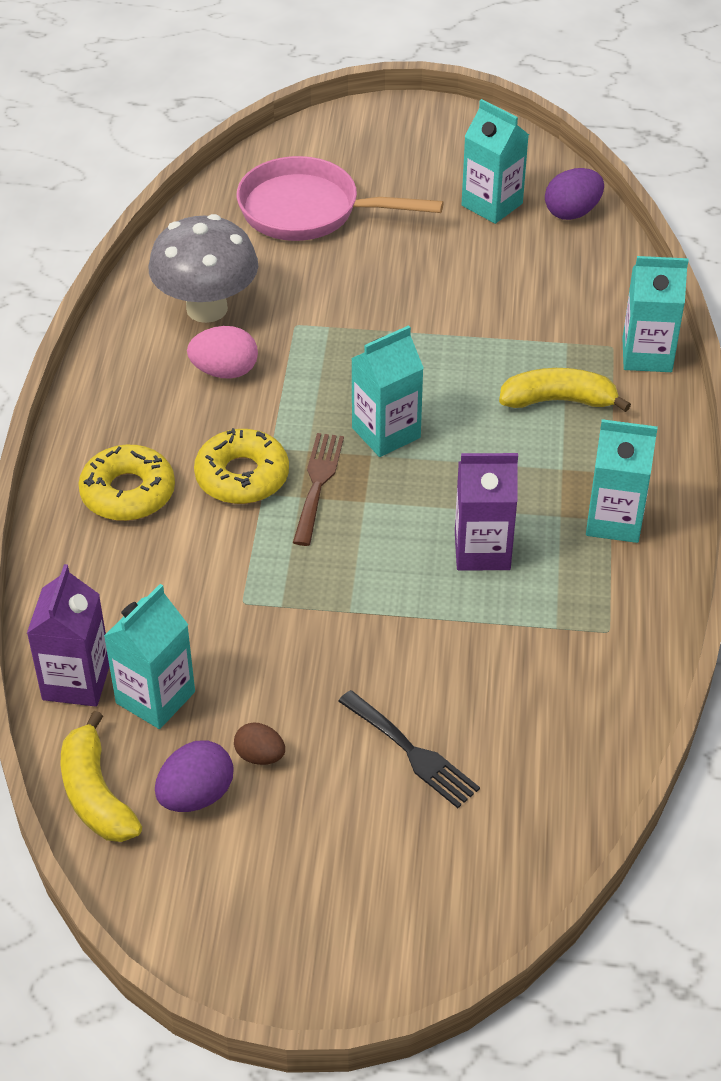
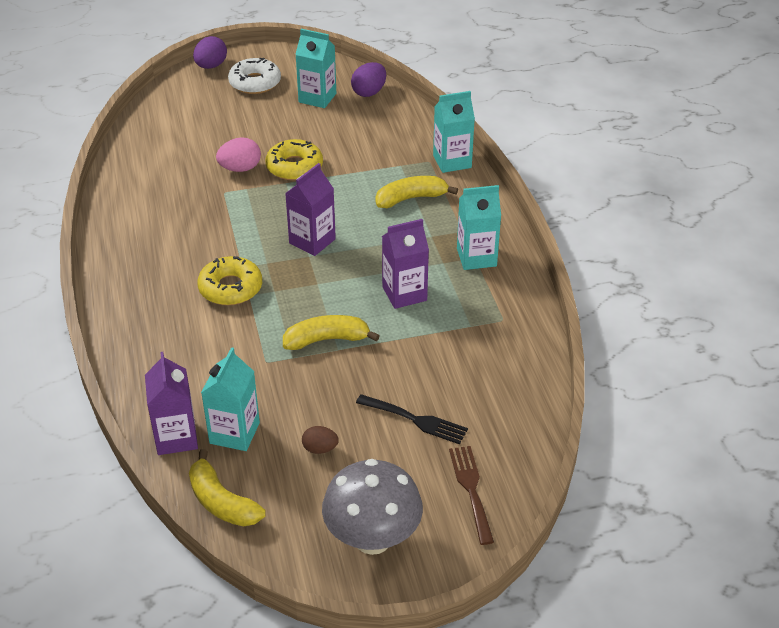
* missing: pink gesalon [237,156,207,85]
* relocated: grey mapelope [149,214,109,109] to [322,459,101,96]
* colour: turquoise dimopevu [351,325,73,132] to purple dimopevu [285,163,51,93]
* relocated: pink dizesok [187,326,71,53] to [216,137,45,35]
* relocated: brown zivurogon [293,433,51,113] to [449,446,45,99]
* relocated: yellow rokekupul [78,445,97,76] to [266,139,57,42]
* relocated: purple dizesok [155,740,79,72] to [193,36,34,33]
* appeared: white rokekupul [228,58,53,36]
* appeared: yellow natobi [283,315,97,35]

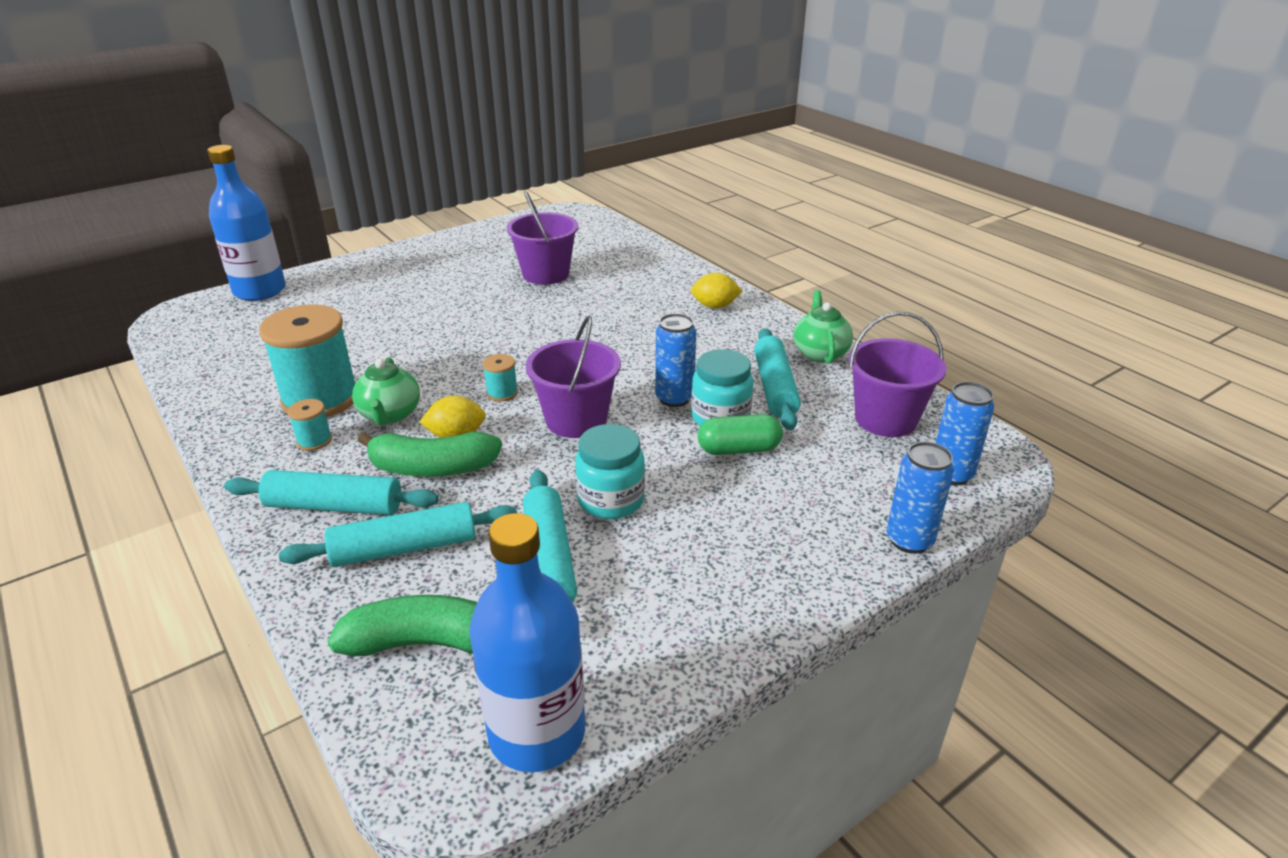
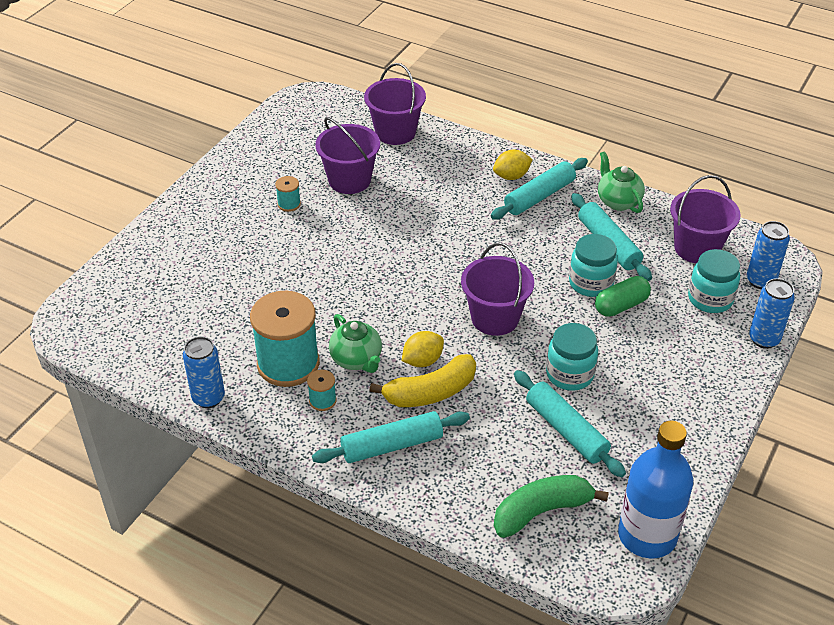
* missing: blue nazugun [207,145,79,156]
* relocated: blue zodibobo [655,313,41,94] to [183,336,42,72]
* relocated: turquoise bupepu [483,354,35,48] to [275,176,26,36]
* colour: green natobi [357,432,145,44] to yellow natobi [369,354,107,53]
* relocated: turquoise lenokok [279,502,238,65] to [491,158,97,62]
* appeared: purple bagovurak [364,63,62,82]
* appeared: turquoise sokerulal [688,249,52,64]

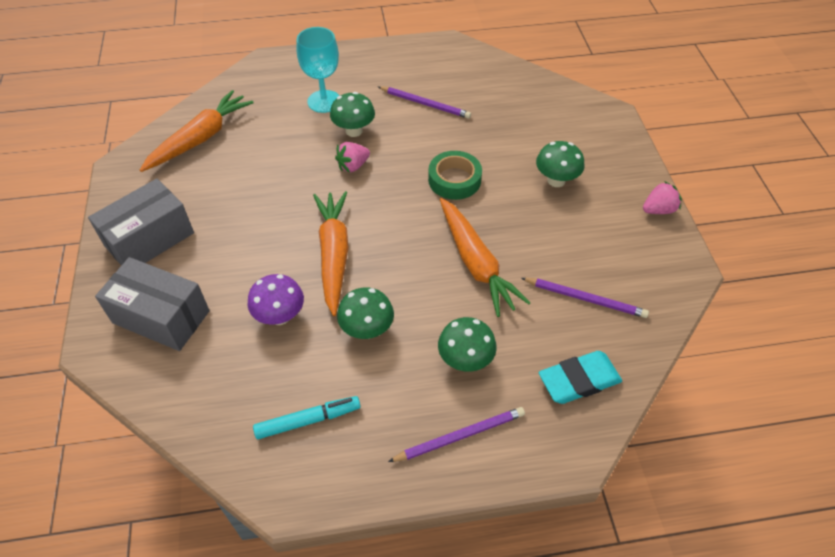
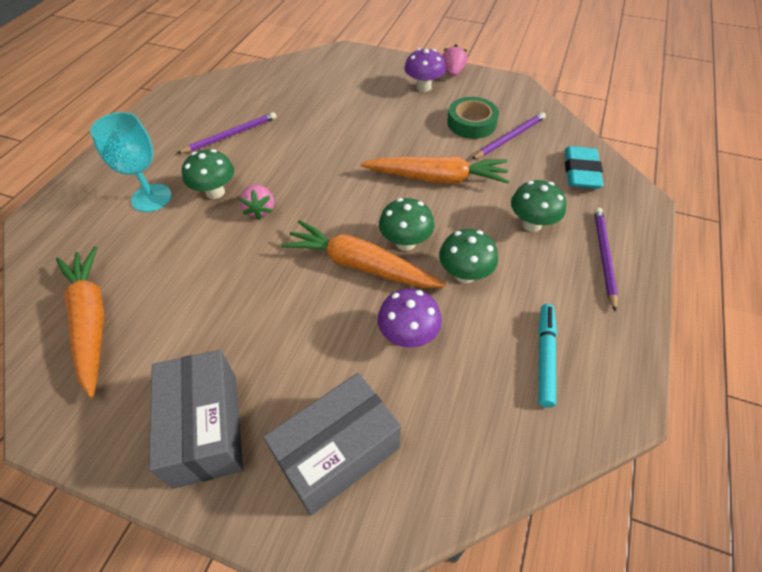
* relocated: green mapelope [536,141,49,46] to [379,198,55,53]
* relocated: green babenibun [428,151,54,49] to [447,97,52,42]
* appeared: purple mapelope [404,48,42,44]

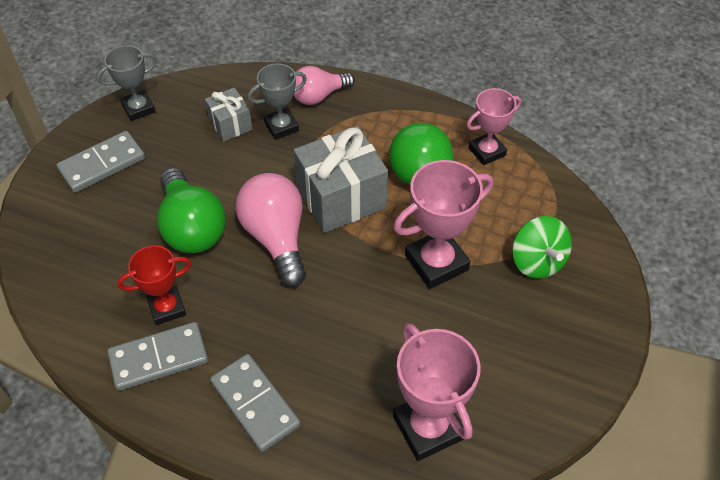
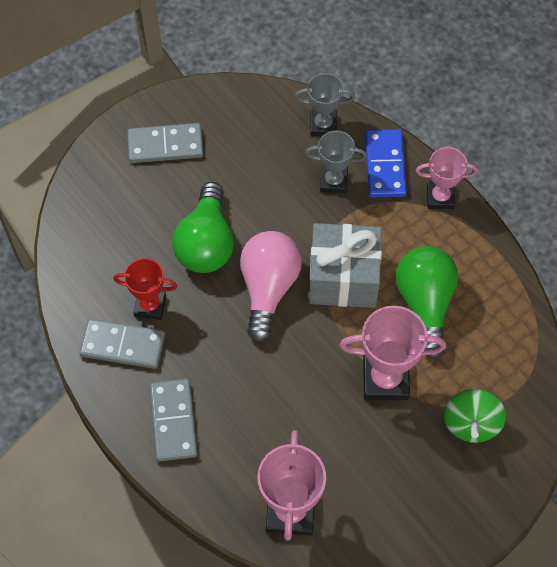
* relocated: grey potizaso [97,45,60,76] to [295,73,60,63]
* exchanged: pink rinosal [293,66,62,39] to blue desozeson [365,129,42,68]
* missing: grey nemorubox [205,87,48,55]
* relocated: pink potizaso [467,88,54,77] to [416,147,62,62]

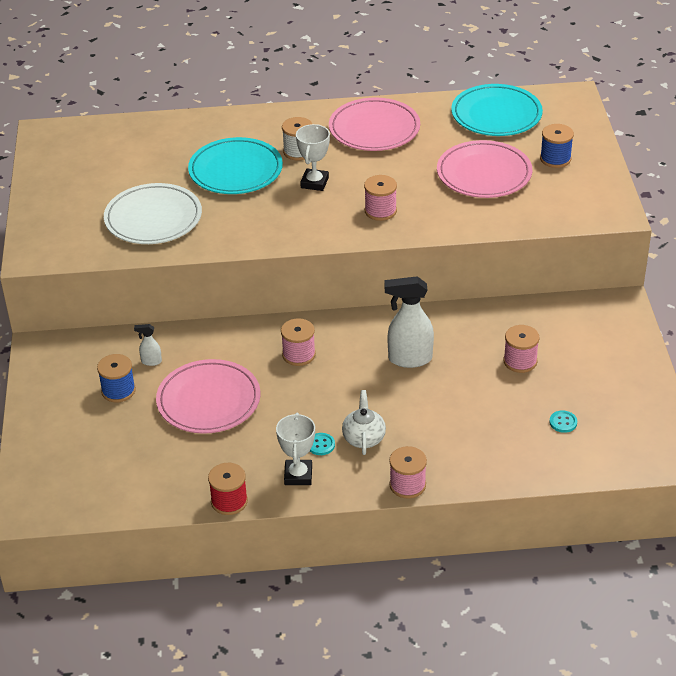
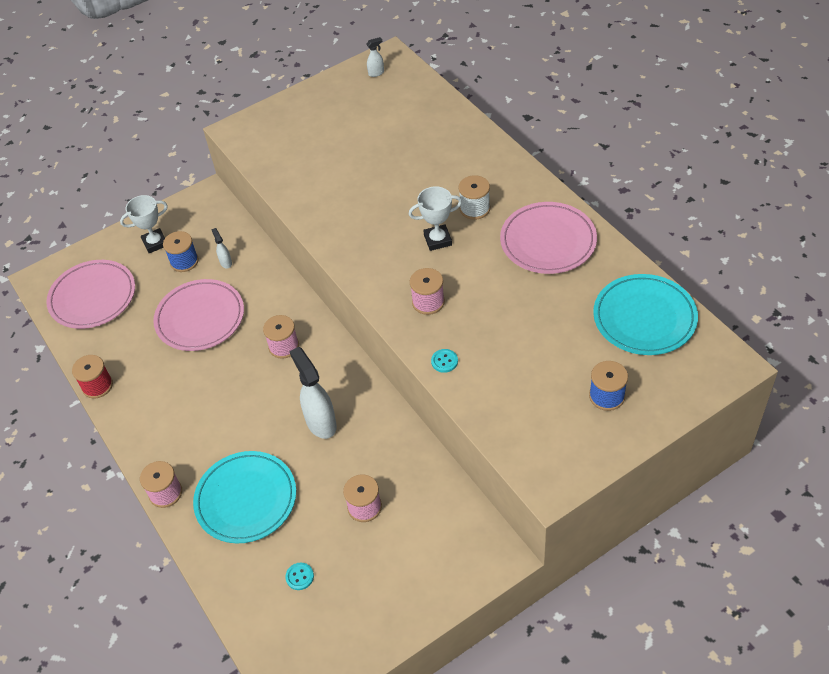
* relocated: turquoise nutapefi [188,137,95,57] to [193,451,103,92]
* relocated: pink nutapefi [437,140,95,58] to [46,260,89,69]
* missing: white nutapefi [104,183,98,61]
* missing: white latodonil [342,390,44,65]
* relocated: white potizaso [276,413,39,72] to [120,195,48,58]
* relocated: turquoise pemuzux [310,433,25,22] to [431,349,27,24]
* appeared: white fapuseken [366,37,18,40]

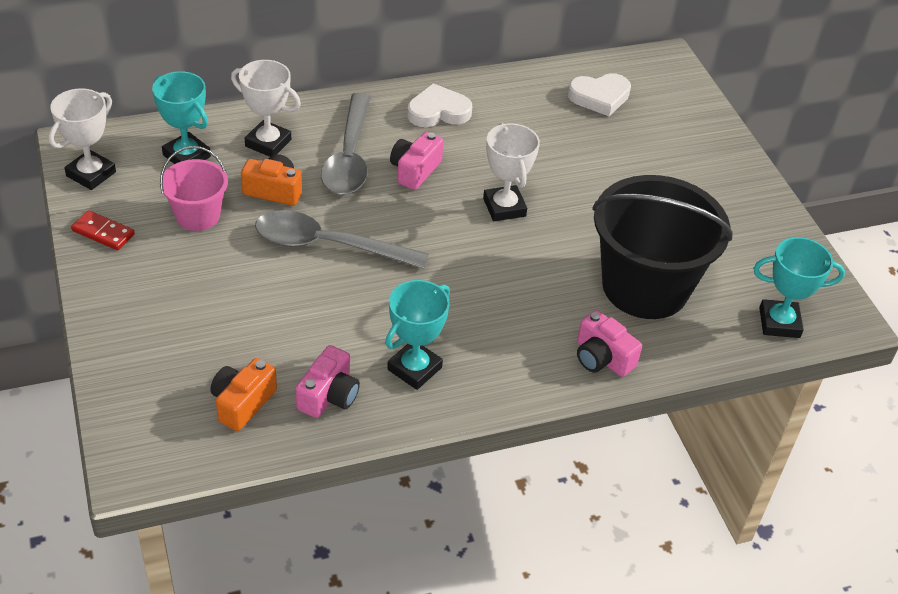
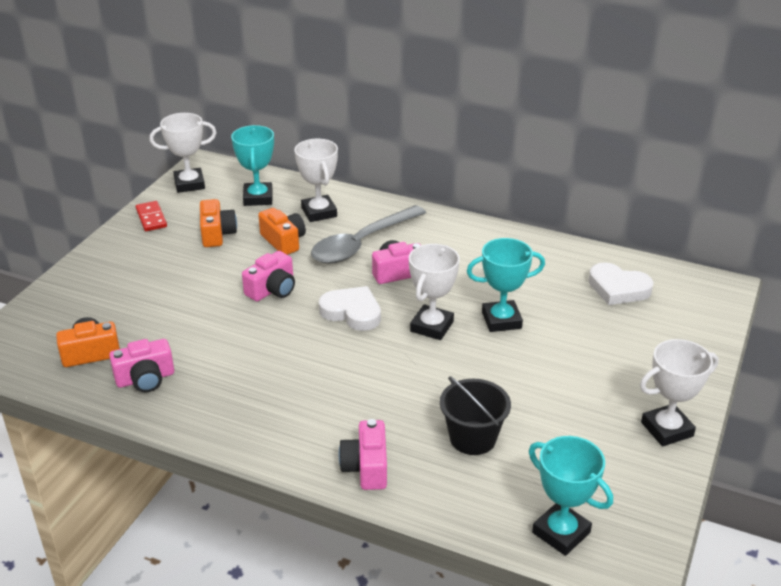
* relocated: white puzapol [407,83,65,44] to [319,286,62,45]
* exchanged: pink bagovurak [160,146,68,85] to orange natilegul [200,199,37,48]
* size: black bagovurak [592,175,141,144] = [440,376,71,79] x0.51
* exchanged: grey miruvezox [255,210,174,59] to pink natilegul [242,251,53,50]
* relocated: turquoise potizaso [385,280,65,110] to [467,238,78,94]
* appeared: white potizaso [640,339,78,108]

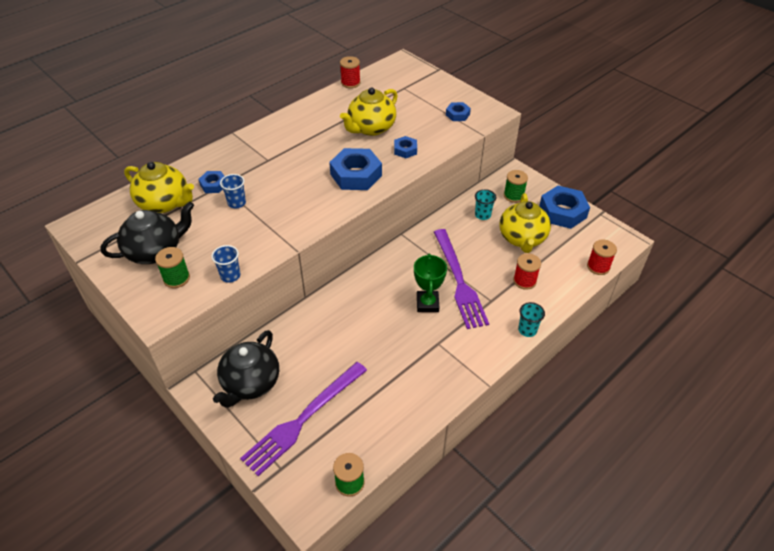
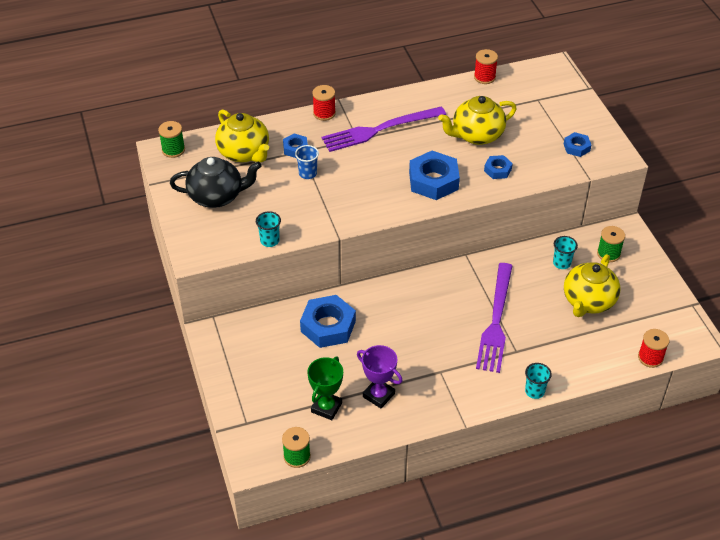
* relocated: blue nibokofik [539,186,51,43] to [300,295,56,53]
* colour: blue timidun [211,245,29,38] to turquoise timidun [256,211,25,36]
* relocated: green bupepu [155,247,35,41] to [158,121,27,37]
* relocated: green potizaso [414,253,33,59] to [307,357,36,63]
* relocated: red bupepu [513,253,28,37] to [312,85,24,36]
* missing: black latodonil [213,330,66,78]
* relocated: purple zivurogon [240,362,127,114] to [322,106,124,46]
* appeared: purple potizaso [357,345,46,63]

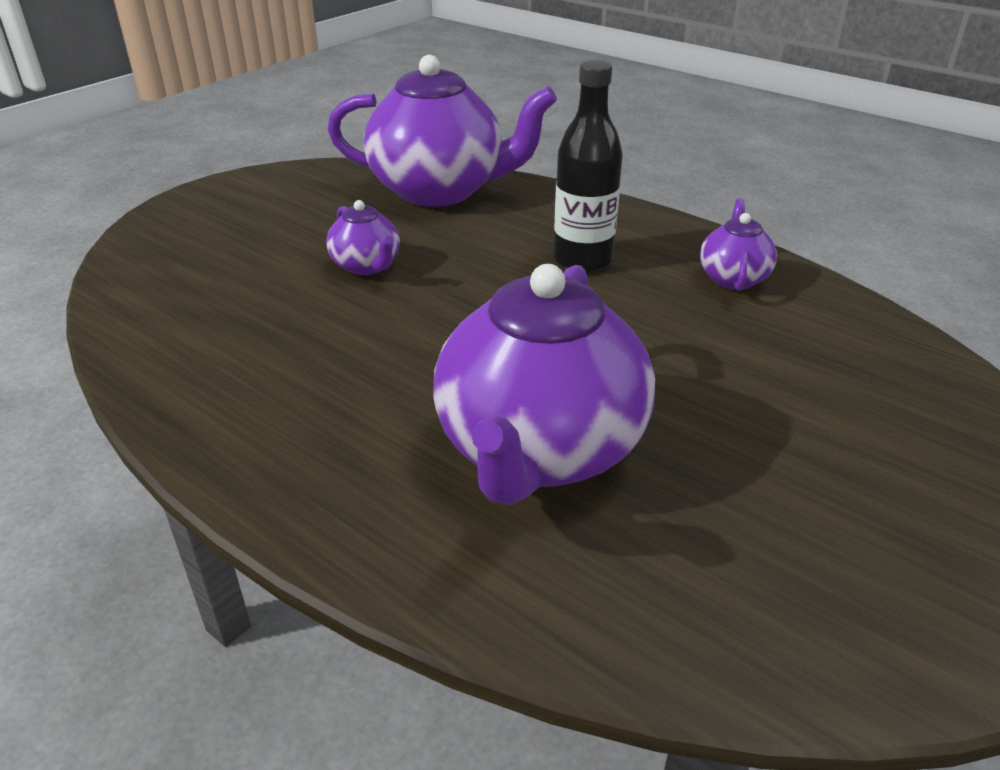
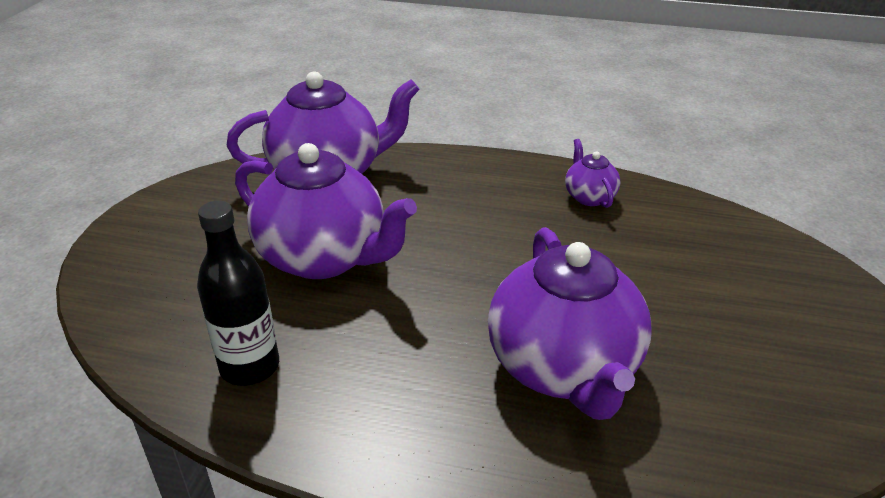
* relocated: black nazugun [554,60,69,212] to [197,201,82,185]
* size: purple latodonil [326,200,74,75] = [235,143,182,136] x2.18

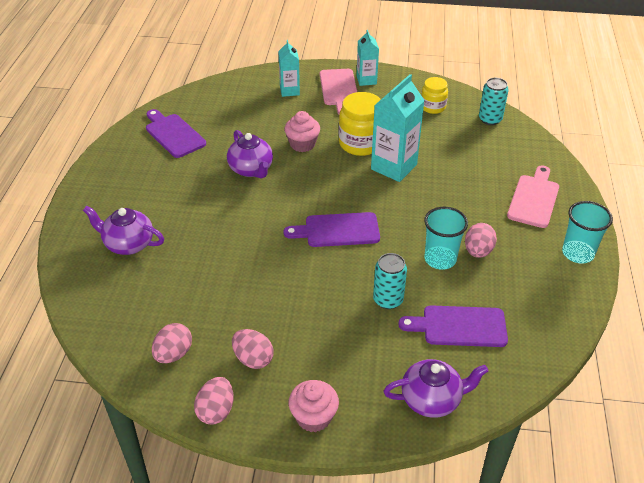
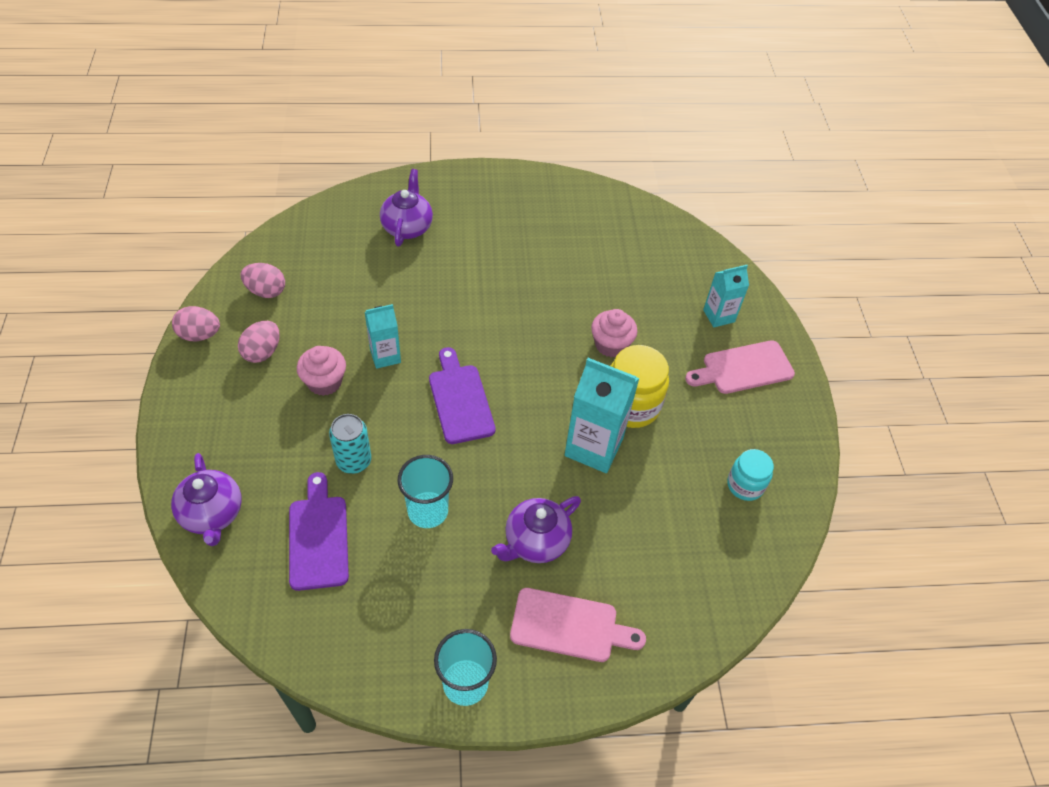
* relocated: turquoise dimopevu [357,30,22,56] to [365,304,36,65]
* colour: yellow sokerulal [421,77,27,37] to turquoise sokerulal [727,449,47,52]
* missing: turquoise zodibobo [479,78,30,47]
* missing: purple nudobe [146,109,60,49]
* relocated: purple latodonil [227,130,46,49] to [491,496,90,67]
* missing: pink dizesok [465,223,32,35]
* relocated: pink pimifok [289,380,50,52] to [297,346,49,50]

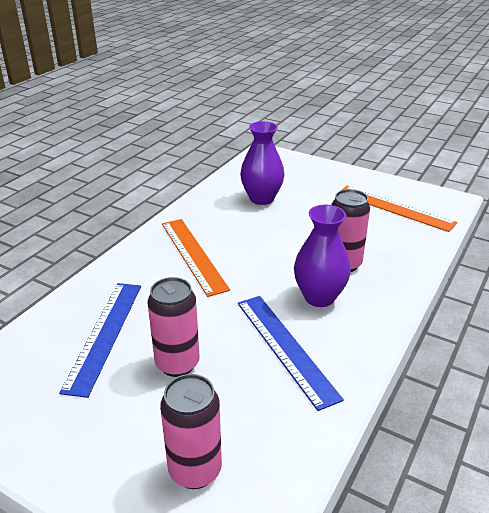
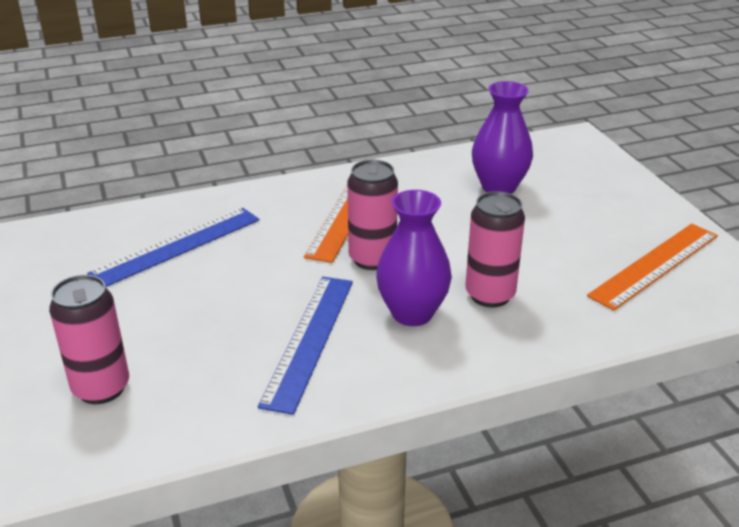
* spun: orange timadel [342,186,115,46] = [587,224,131,87] 60 degrees clockwise
* relocated: pink zodibobo [147,277,52,100] to [347,160,51,110]

